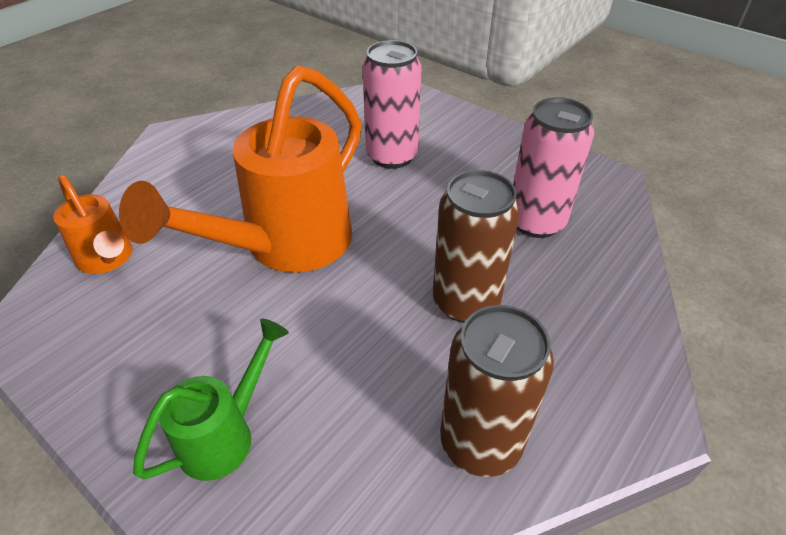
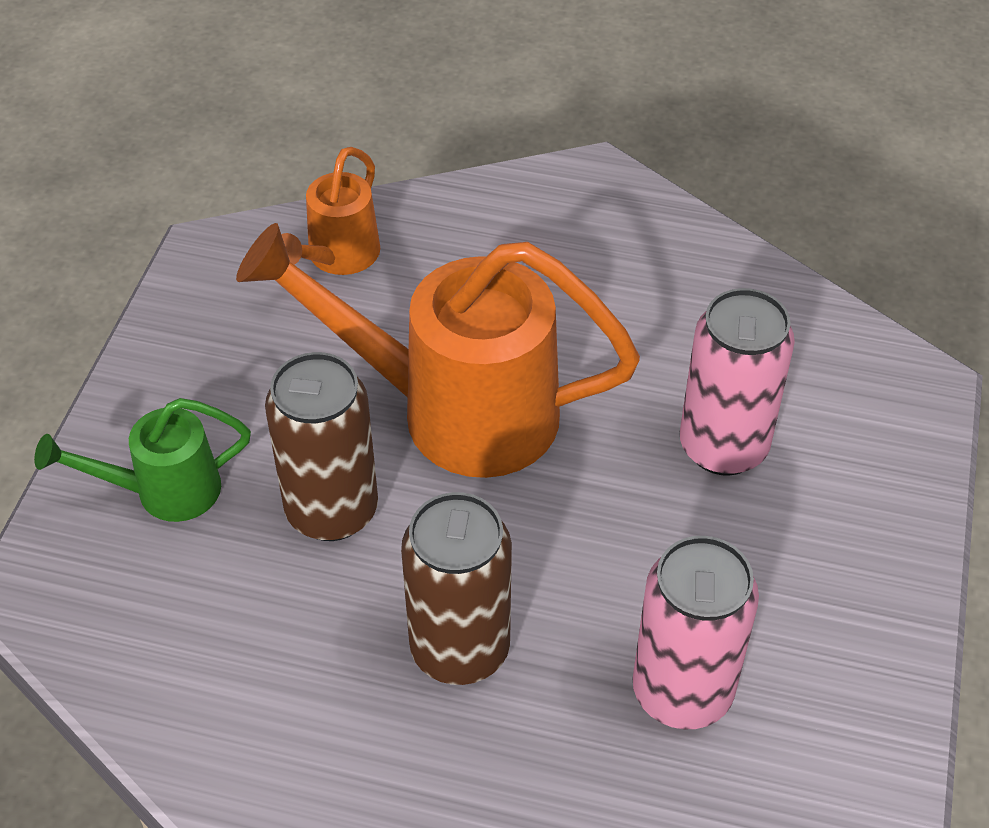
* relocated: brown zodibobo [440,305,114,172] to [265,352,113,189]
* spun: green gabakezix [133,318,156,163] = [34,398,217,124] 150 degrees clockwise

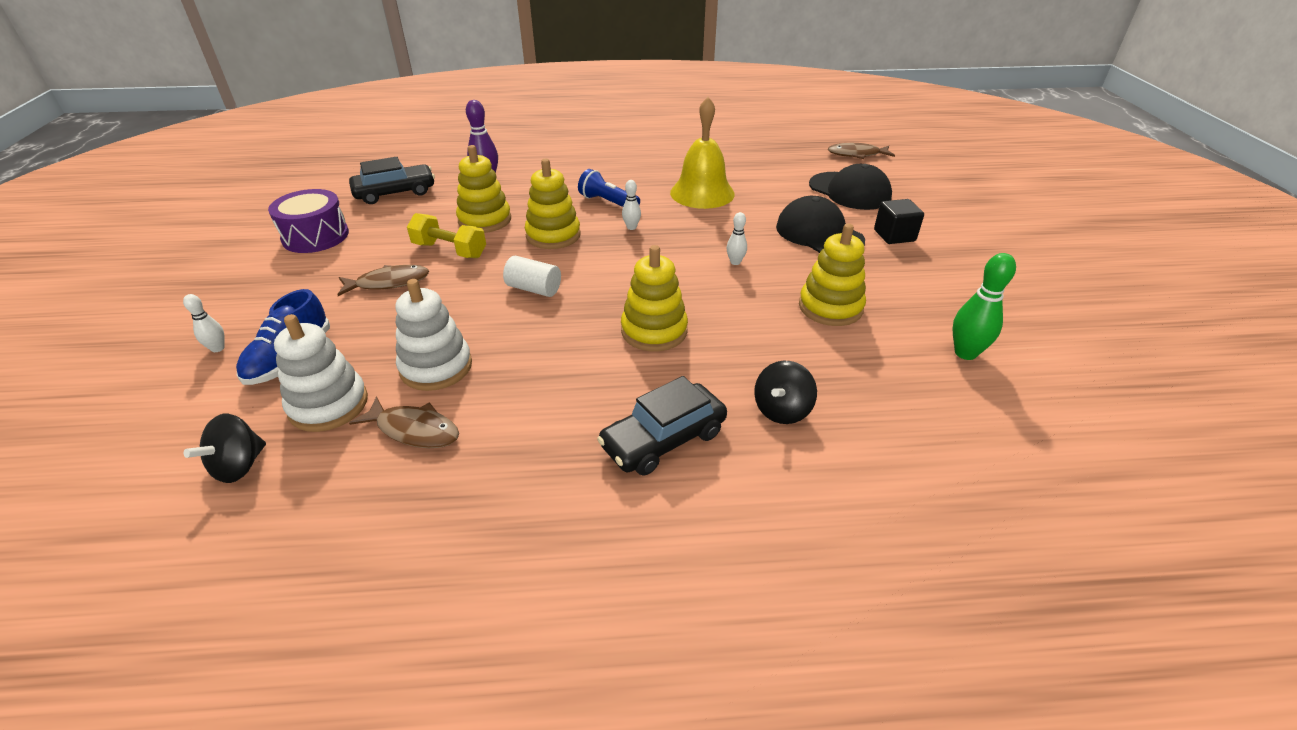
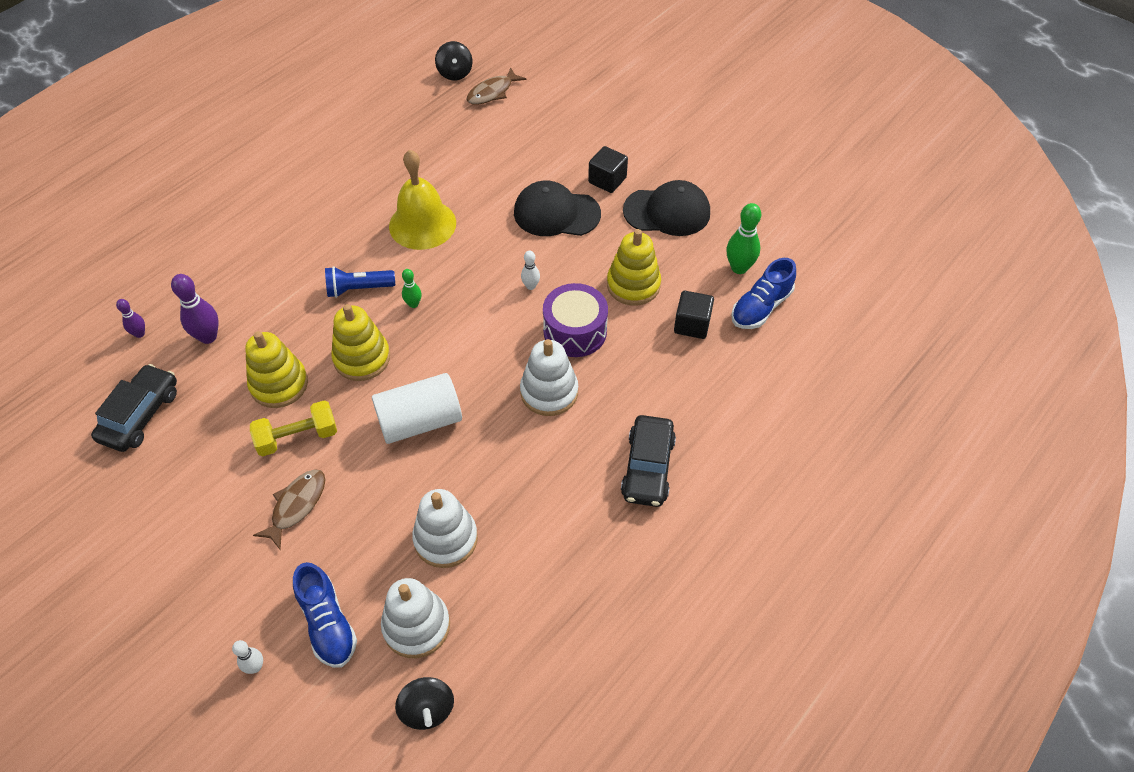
* relocated: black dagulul [809,164,83,46] to [623,180,87,56]
* colour: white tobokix [622,180,19,50] to green tobokix [402,269,20,39]
* relocated: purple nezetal [268,189,81,64] to [543,283,65,74]
* colour: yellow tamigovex [621,245,67,106] to white tamigovex [520,339,58,77]
* size: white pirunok [503,256,58,41] = [372,373,90,71] x1.66
* relocated: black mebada [754,361,63,63] to [435,41,38,39]
* missing: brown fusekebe [349,396,110,52]
* appeared: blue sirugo [731,258,65,71]
* appeared: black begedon [674,291,40,48]
* appeared: purple tobokix [116,299,29,39]

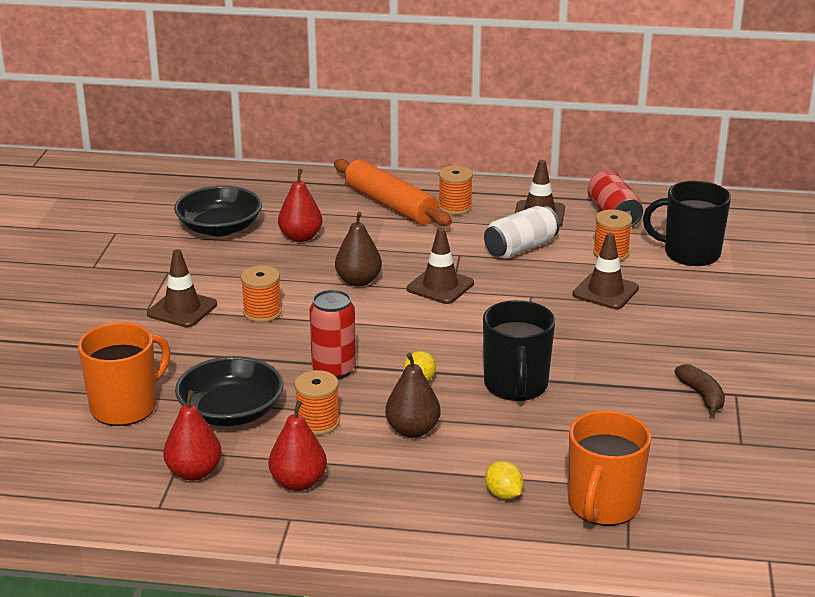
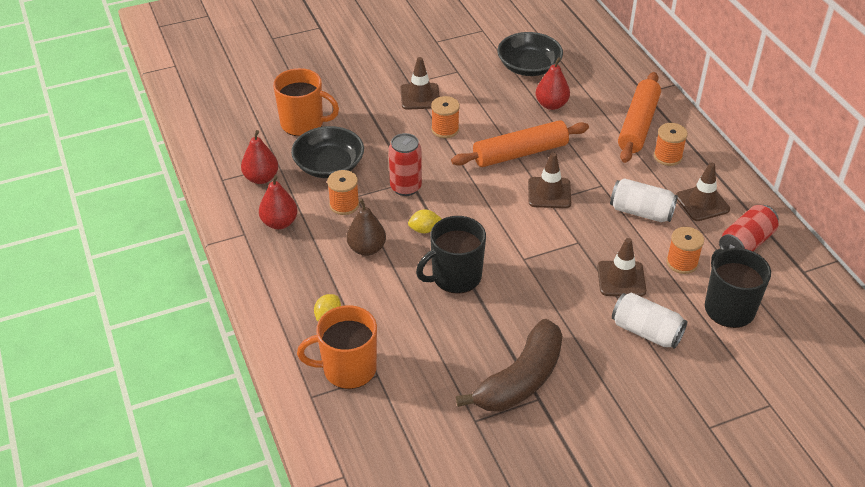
* exchanged: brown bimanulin [335,212,47,75] to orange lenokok [451,120,138,47]
* size: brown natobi [674,364,51,52] = [456,319,107,92] x2.09
* appeared: white zodibobo [612,292,75,57]

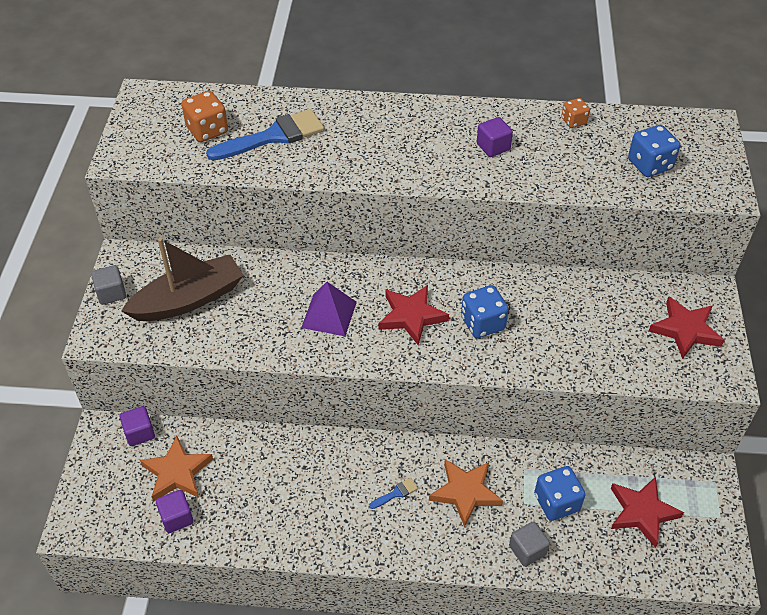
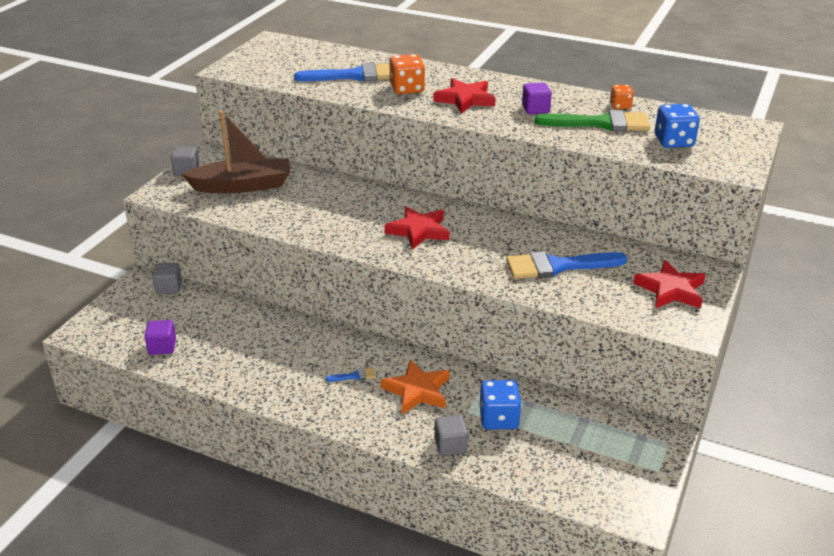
* relocated: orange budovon [181,91,47,51] to [390,54,35,40]
* missing: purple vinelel [301,282,56,54]
* missing: blue budovon [461,285,48,53]
* colour: purple begedon [120,406,35,40] to grey begedon [152,263,30,31]
* missing: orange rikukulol [140,435,73,67]
* relocated: red rikukulol [611,476,73,72] to [434,78,62,36]
* appeared: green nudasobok [534,110,116,21]
* appeared: blue nudasobok [506,251,121,28]

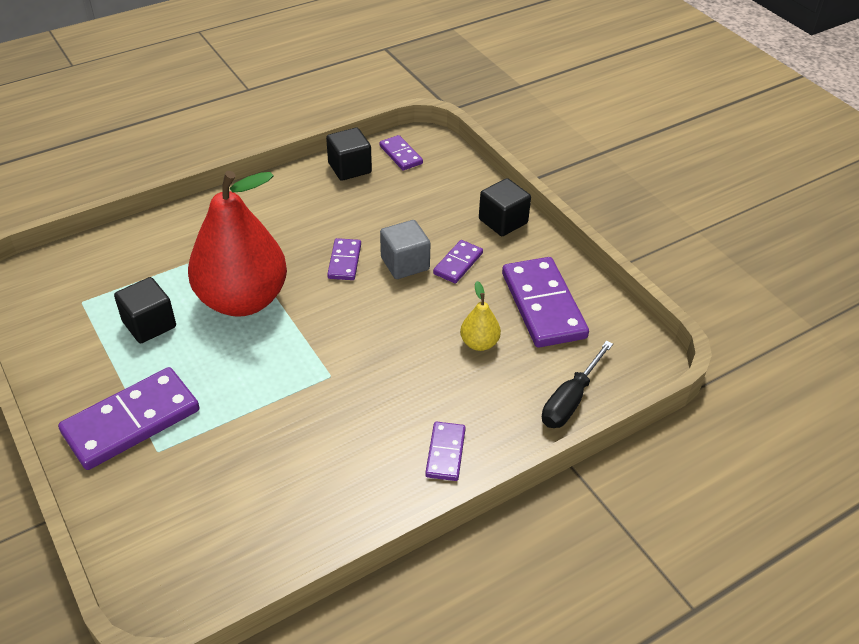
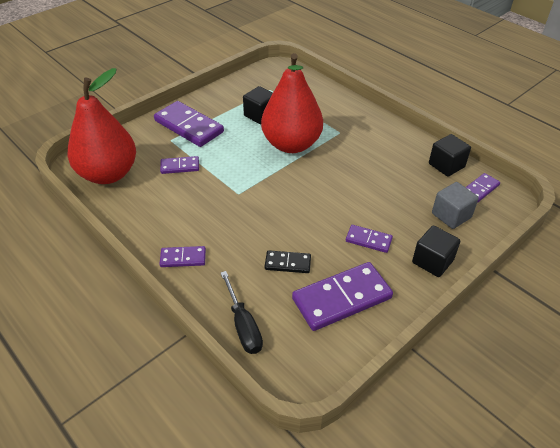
* relocated: grey begedon [380,220,51,59] to [432,182,47,47]
* relocated: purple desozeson [327,238,34,42] to [160,156,39,18]
* exchanged: yellow bimanulin [460,281,41,70] to black desozeson [264,250,47,23]
* spun: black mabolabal [542,340,71,88] = [221,271,42,83] 135 degrees counterclockwise
* appeared: red bimanulin [67,68,69,116]

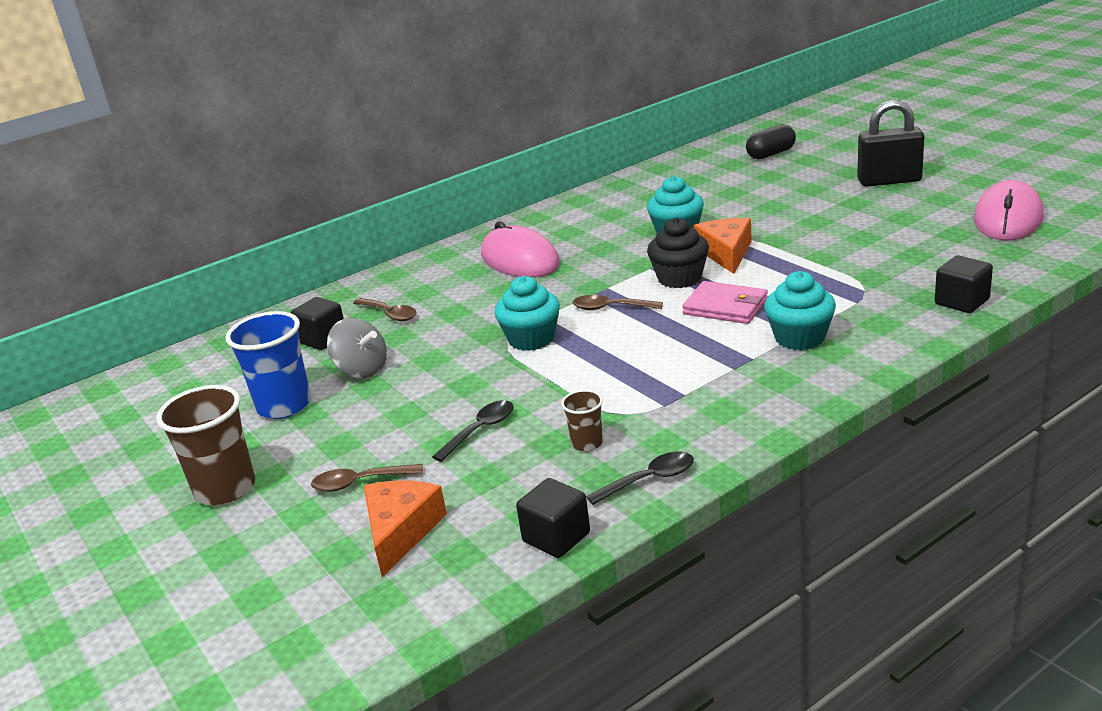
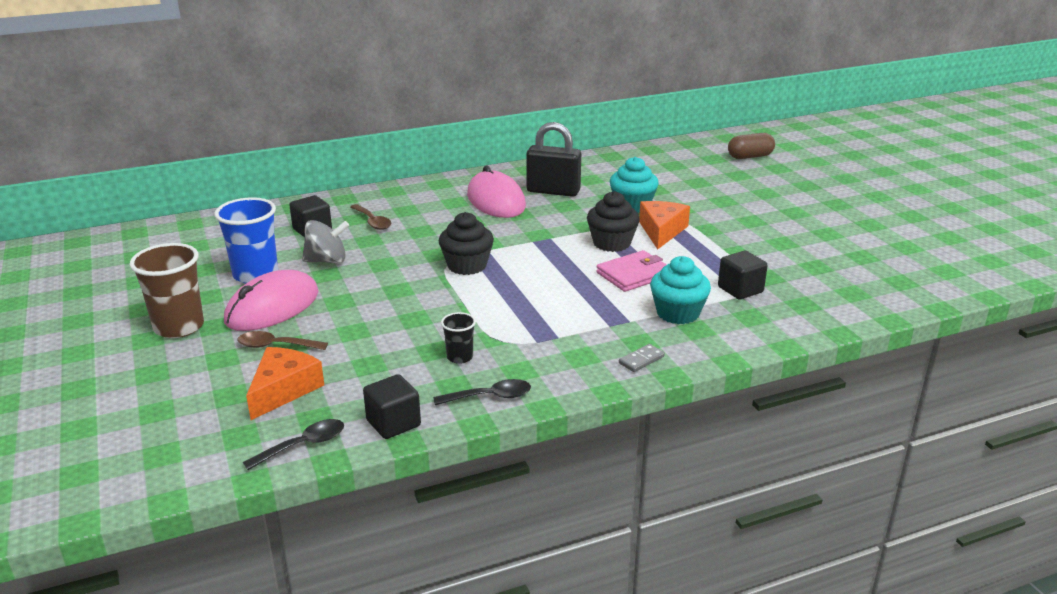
* relocated: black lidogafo [857,100,67,87] to [526,122,55,75]
* colour: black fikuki [746,124,50,35] to brown fikuki [728,133,47,26]
* relocated: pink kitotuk [974,180,70,60] to [224,270,95,61]
* relocated: black begedon [935,256,58,57] to [718,251,50,49]
* colour: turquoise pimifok [494,276,66,75] to black pimifok [439,212,55,63]
* spun: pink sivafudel [682,281,86,43] = [596,250,71,42] 75 degrees counterclockwise
* missing: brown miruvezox [573,295,90,15]
* spun: grey mebada [327,318,60,60] = [302,220,47,43] 60 degrees counterclockwise
* colour: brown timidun [561,390,42,62] to black timidun [441,312,35,52]
* relocated: black miruvezox [432,400,82,62] to [243,419,101,51]
* appeared: grey desozeson [619,344,46,28]

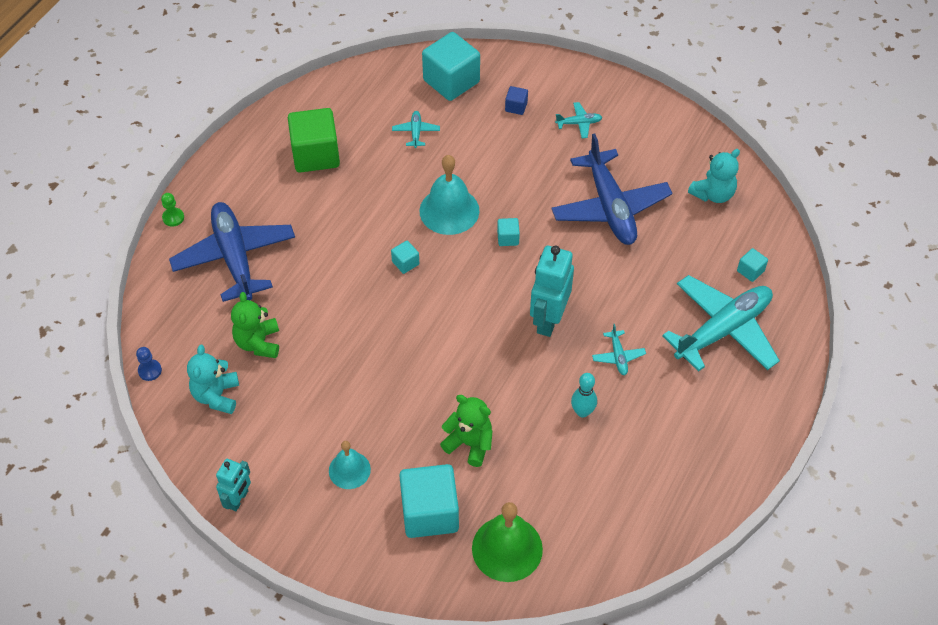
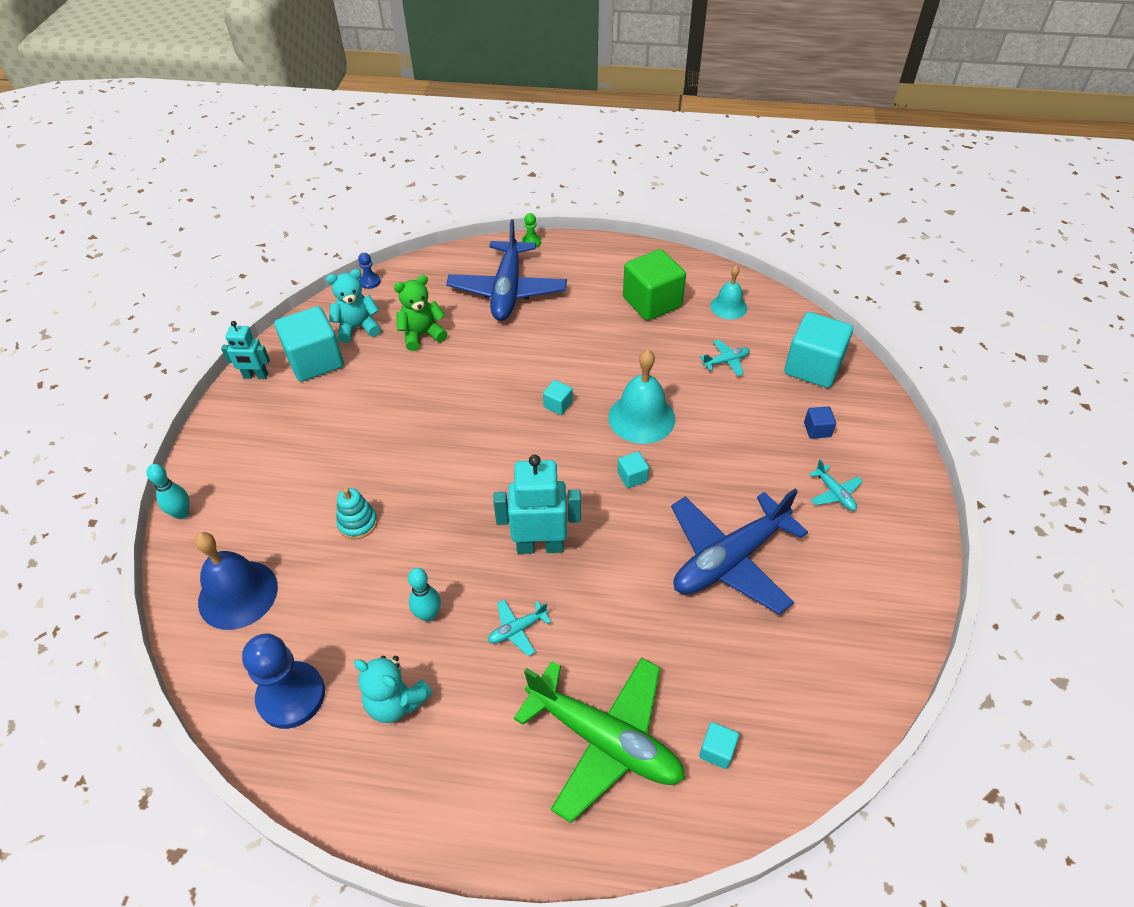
* relocated: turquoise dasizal [688,149,52,54] to [354,656,79,67]
* spun: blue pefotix [169,202,126,100] = [446,219,121,102] 135 degrees clockwise
* colour: turquoise pefotix [662,275,118,97] to green pefotix [514,657,171,166]
* exchanged: green dasizal [440,395,53,72] to turquoise tamigovex [336,488,41,52]
* relocated: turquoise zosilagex [329,441,42,48] to [710,265,37,54]
* relocated: turquoise begedon [399,464,60,74] to [275,306,69,76]
* colour: green zosilagex [472,502,71,80] to blue zosilagex [195,532,83,98]
* appeared: turquoise tobokix [146,464,43,55]
* appeared: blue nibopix [242,634,83,95]

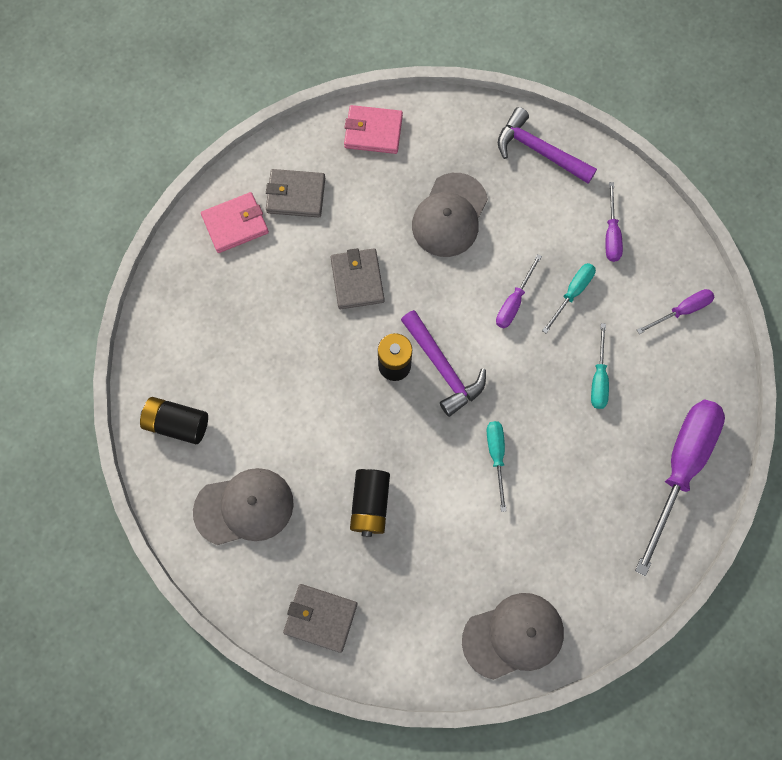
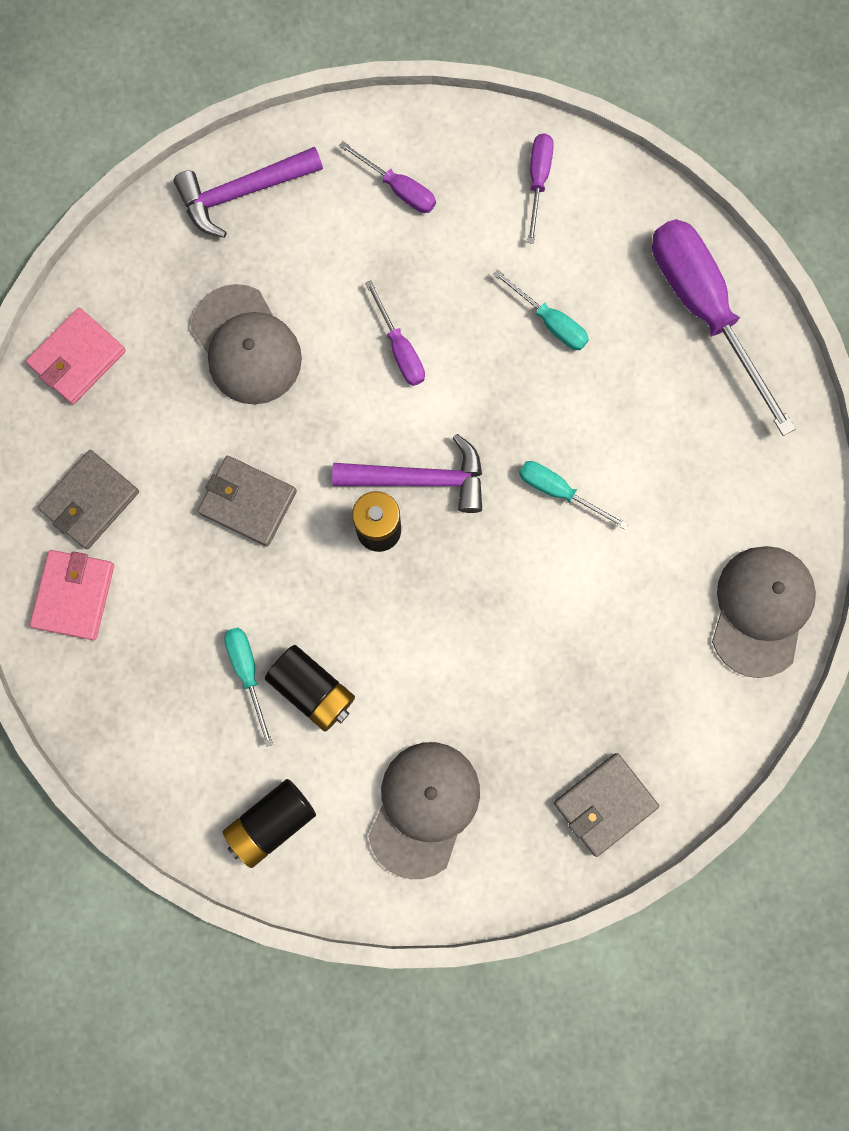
* relocated: turquoise mabolabal [542,263,54,70] to [224,628,49,119]
* relocated: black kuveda [350,469,40,68] to [265,645,90,87]

